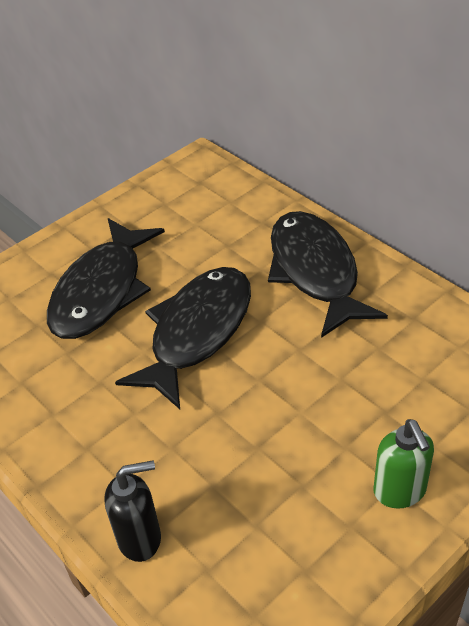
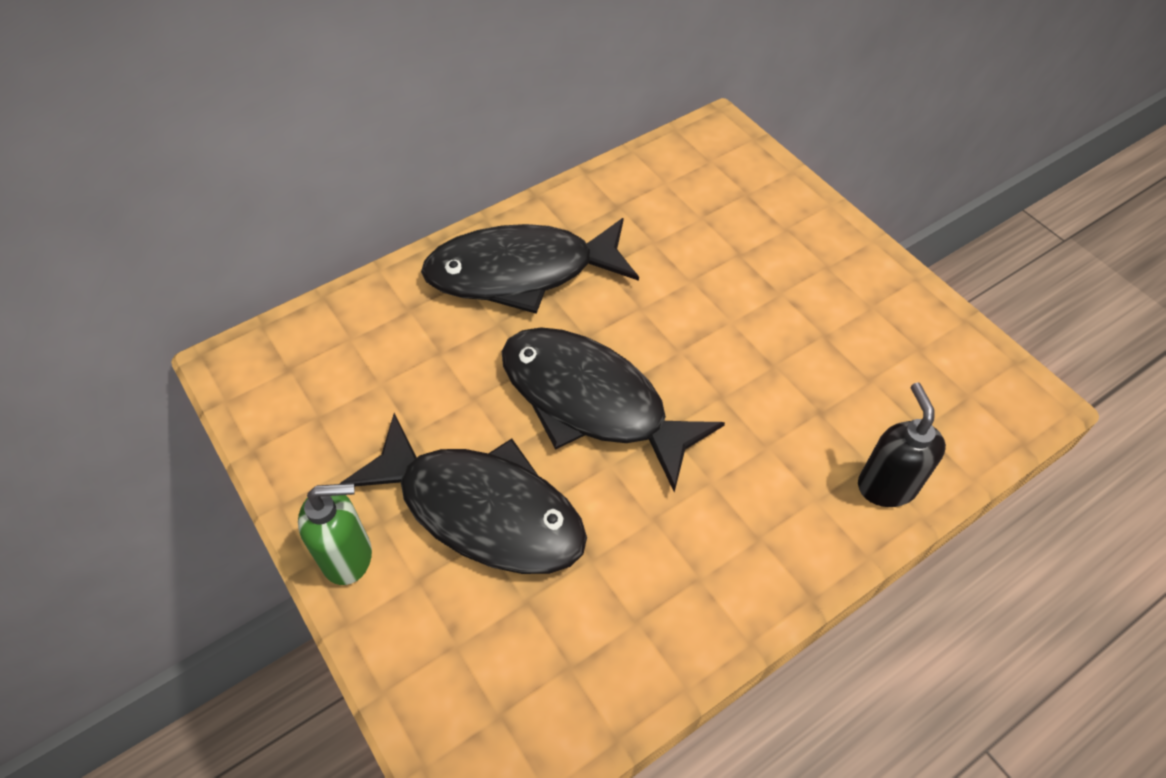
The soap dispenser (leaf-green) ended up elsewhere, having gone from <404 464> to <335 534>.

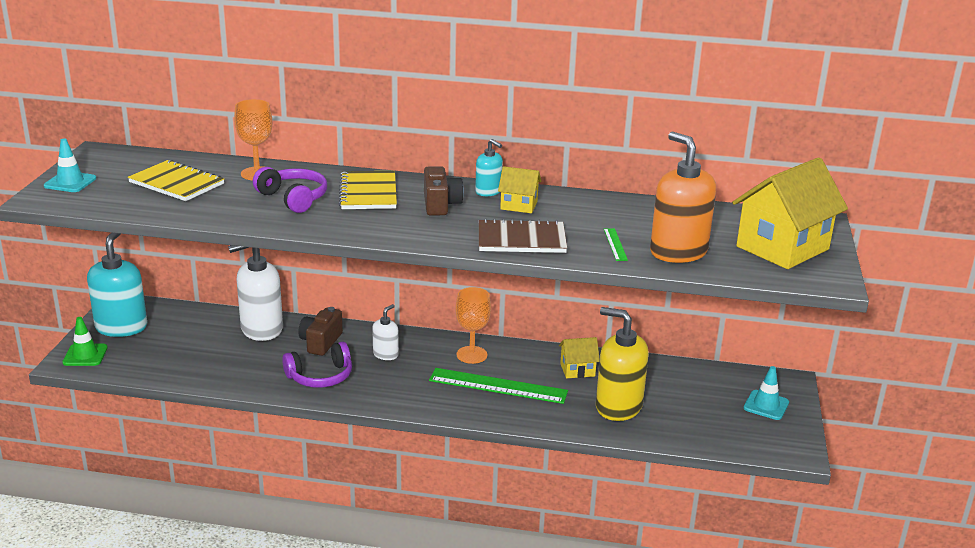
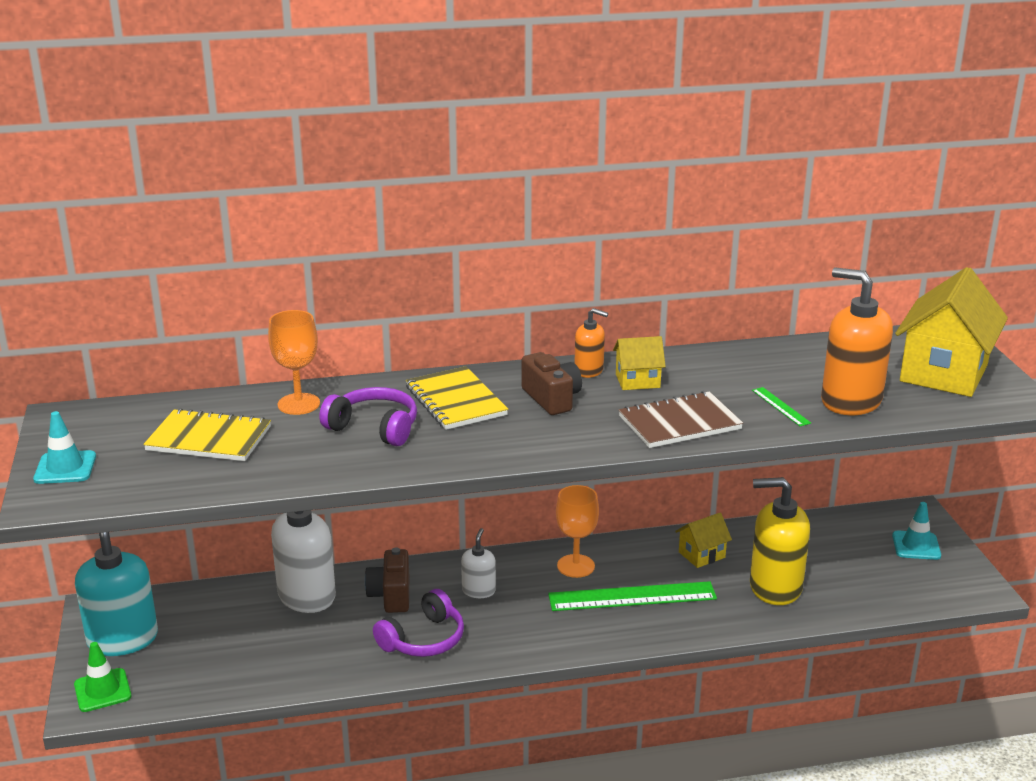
What was the soap dispenser (teal) at <489 167> turned into the soap dispenser (orange) at <591 343>.

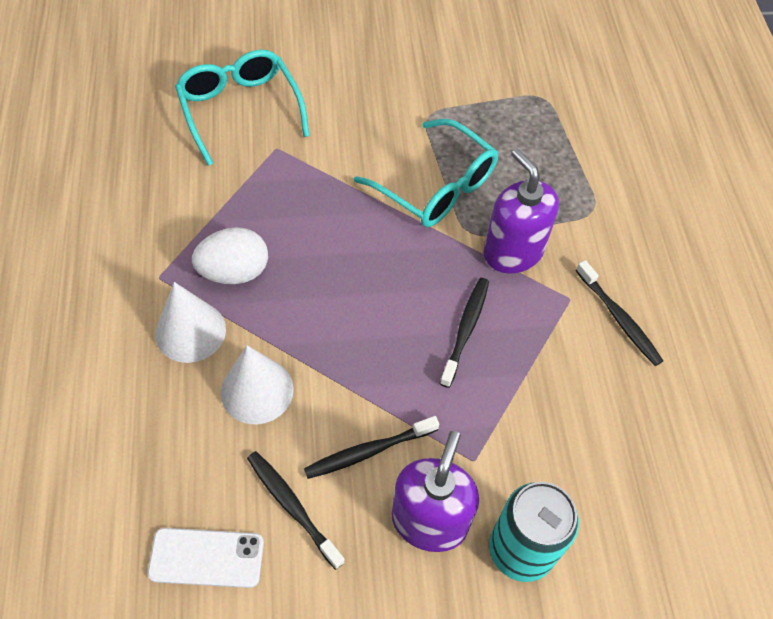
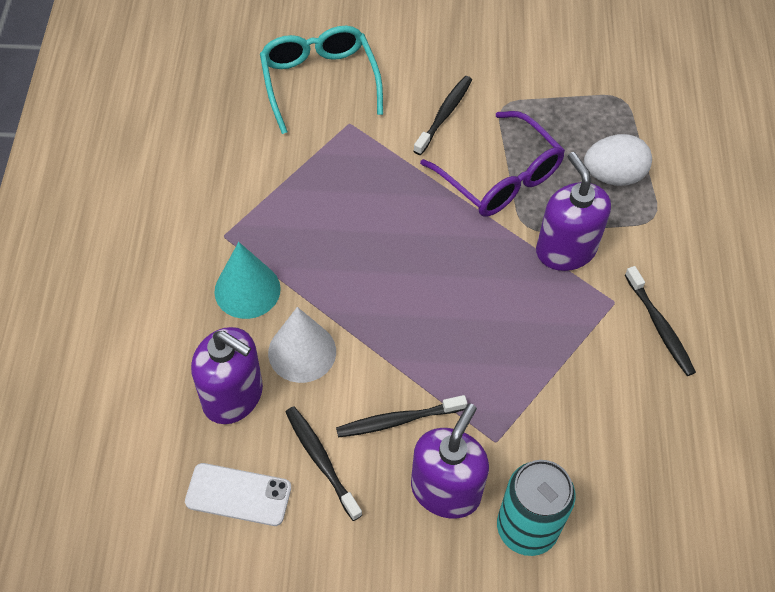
What was the glasses (teal) at <426 173> turned into the glasses (purple) at <492 164>.
The egg (snow-white) ended up elsewhere, having gone from <230 255> to <618 160>.
The tooth brush (ebony) ended up elsewhere, having gone from <464 333> to <442 115>.
What was the solid cone (snow-white) at <190 322> turned into the solid cone (teal) at <247 280>.
The second view gained the soap dispenser (purple) at <227 375>.

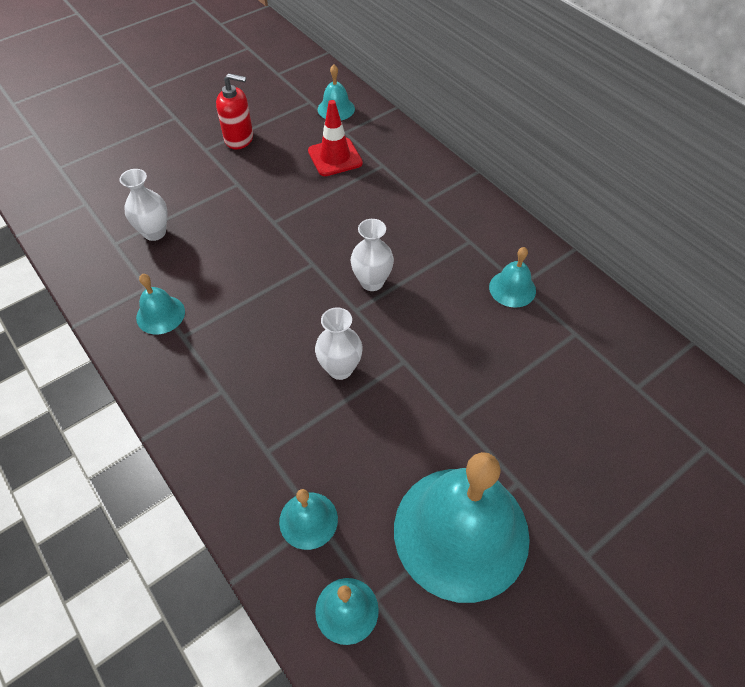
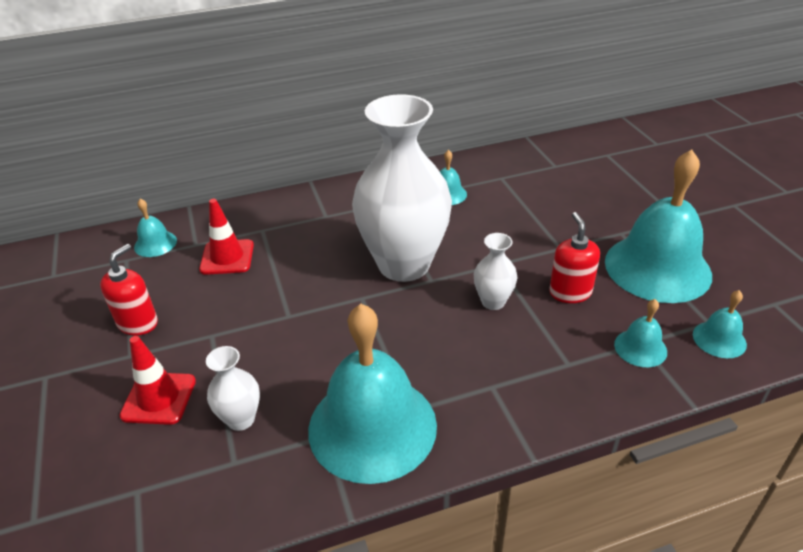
The size of the tall vase (snow-white) at <372 255> changed by a factor of 2.35.
The size of the school bell (teal) at <160 304> changed by a factor of 2.28.
The second view gained the soap dispenser (crimson) at <574 257>.
The second view gained the safety cone (crimson) at <157 380>.

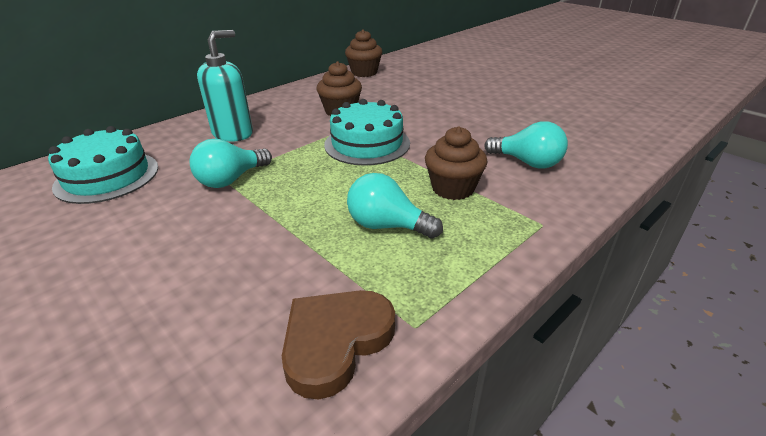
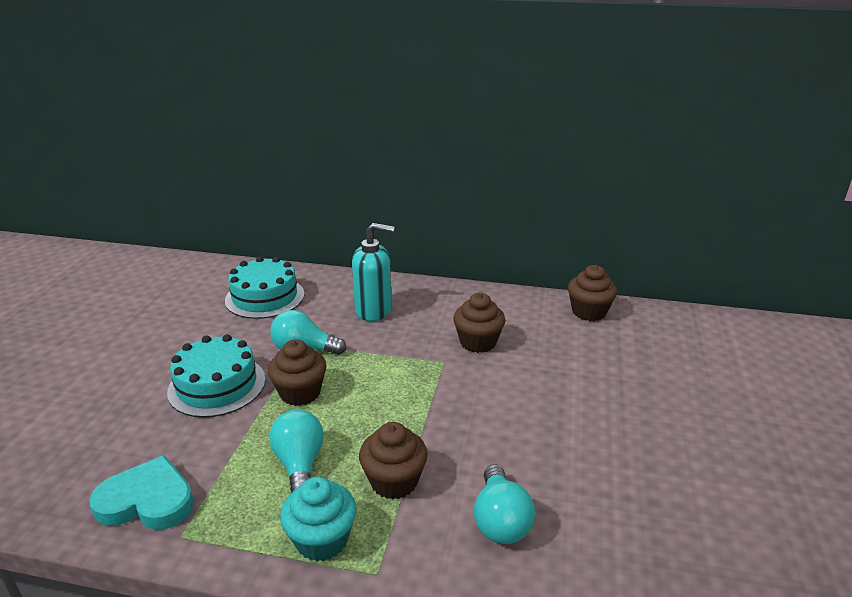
The gateau (teal) ended up elsewhere, having gone from <367 132> to <216 376>.
What was the heart (russet) at <338 345> turned into the heart (teal) at <141 492>.
The second view gained the muffin (russet) at <297 372>.
The second view gained the muffin (teal) at <318 519>.

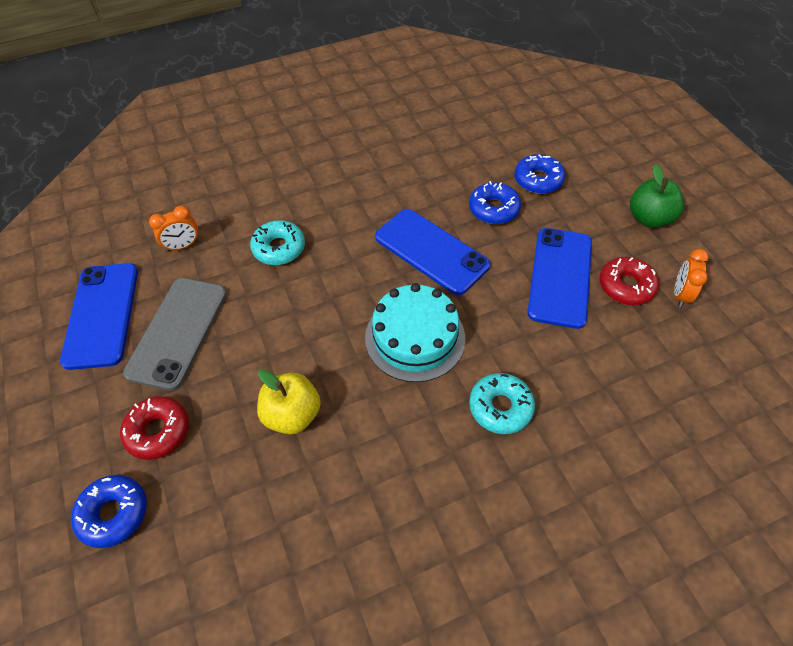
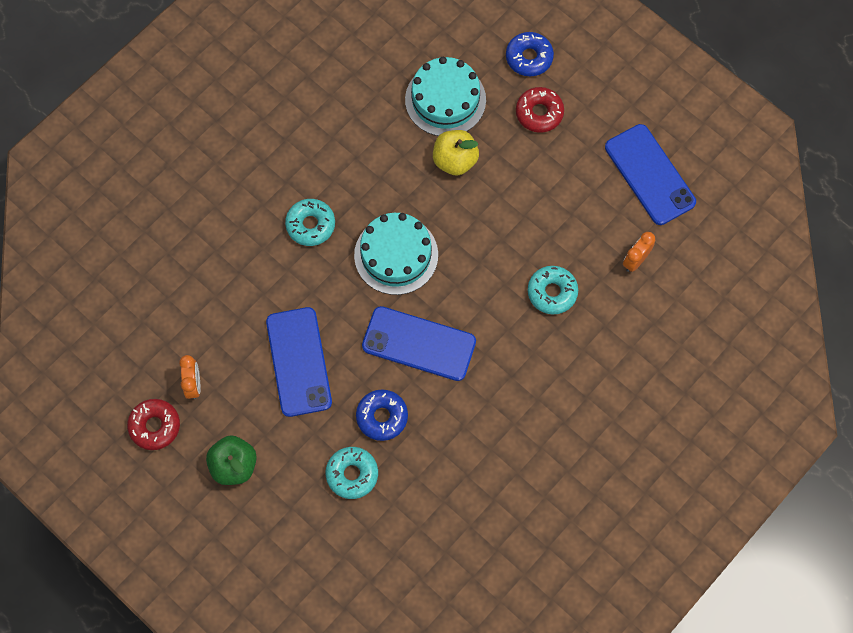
What was the donut (royal blue) at <539 174> turned into the donut (teal) at <351 473>.
The donut (crimson) ended up elsewhere, having gone from <629 281> to <153 424>.
The second view lost the mobile phone (ash-grey) at <175 334>.
The second view gained the gateau (teal) at <445 96>.

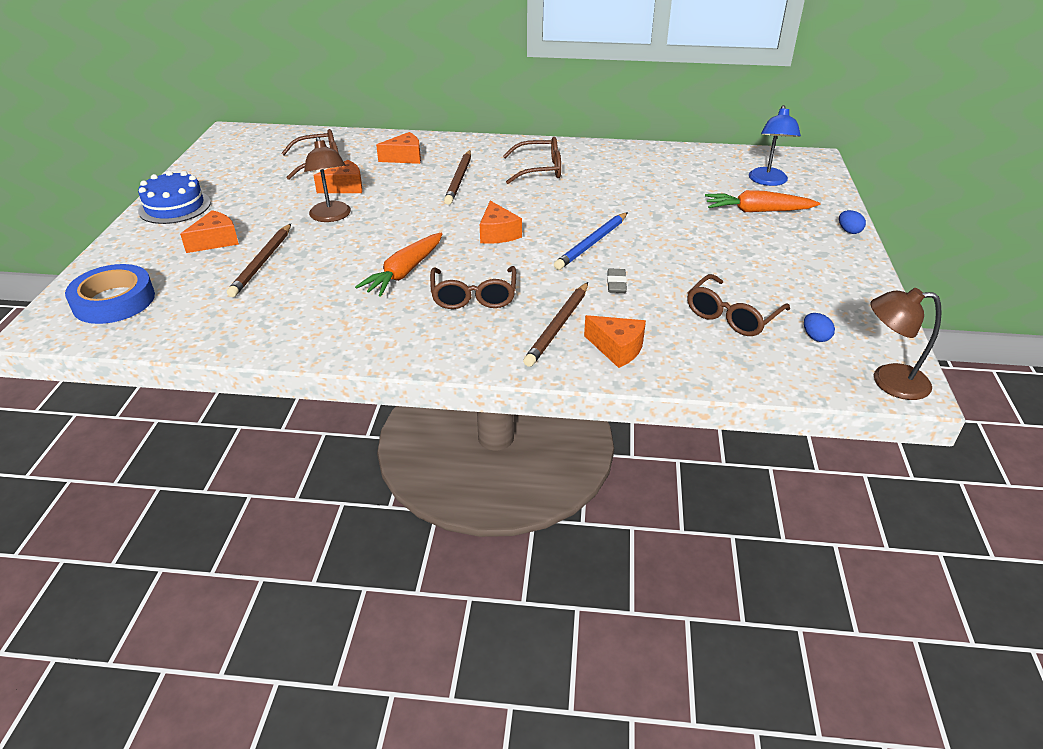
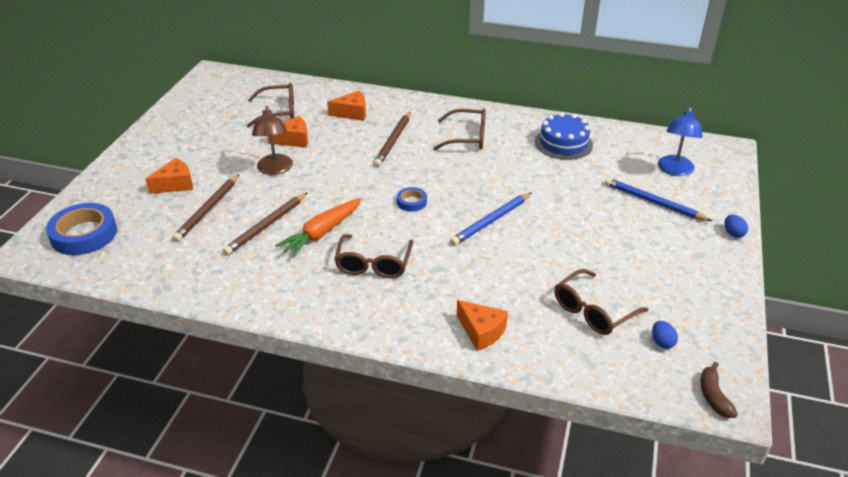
The gateau (royal blue) ended up elsewhere, having gone from <174 197> to <564 136>.
Where the carrot (orange) stood at <762 201>, the pencil (royal blue) came to stand at <658 199>.
Where the cheese wedge (orange) stood at <501 222>, the tape (royal blue) came to stand at <412 199>.
The second view lost the eraser (ash-grey) at <617 281>.
The pencil (russet) ended up elsewhere, having gone from <555 324> to <265 223>.
Where the lamp (russet) stood at <906 344>, the toy banana (russet) came to stand at <719 390>.

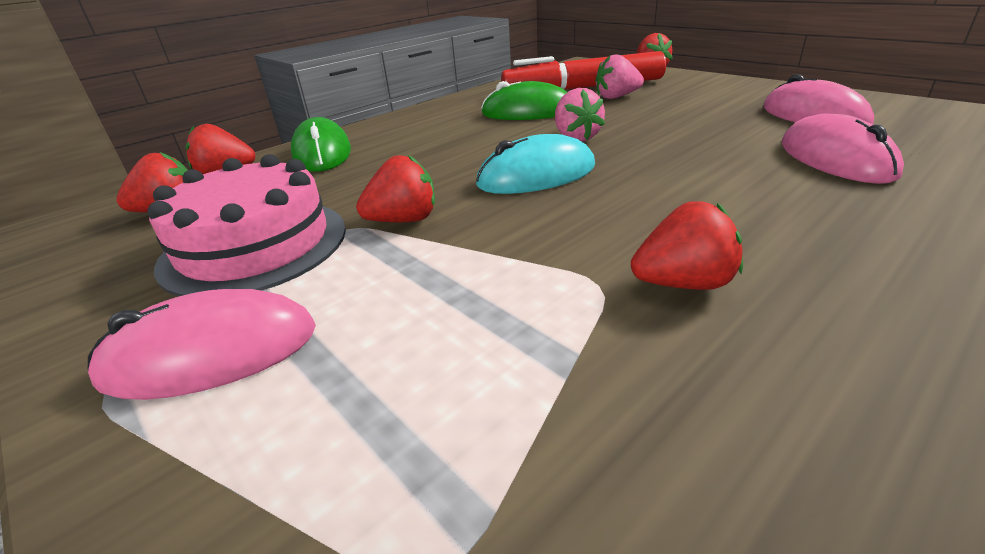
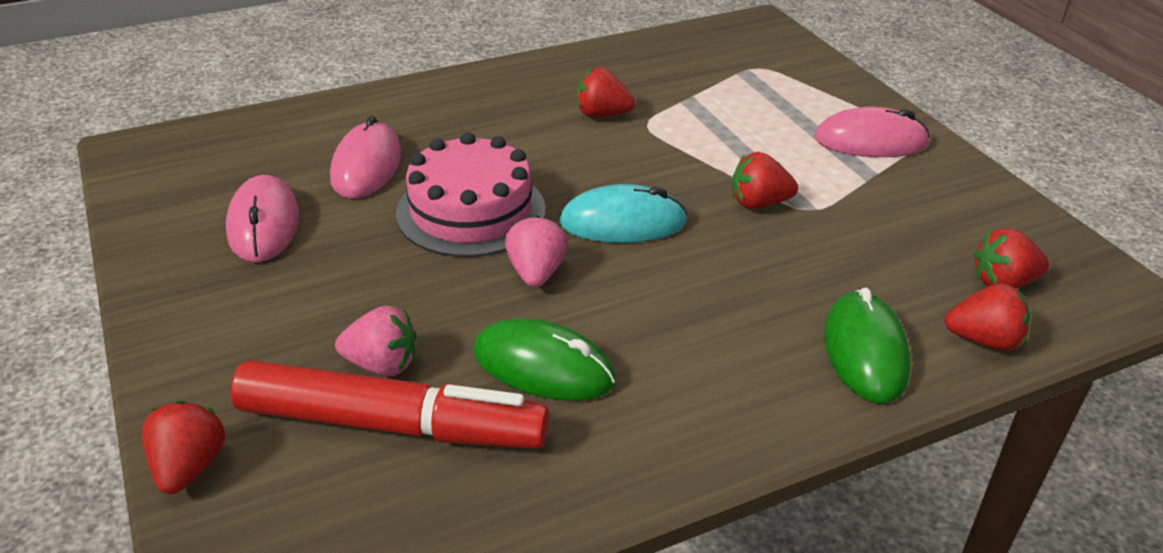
The gateau (rose-pink) ended up elsewhere, having gone from <246 225> to <471 194>.

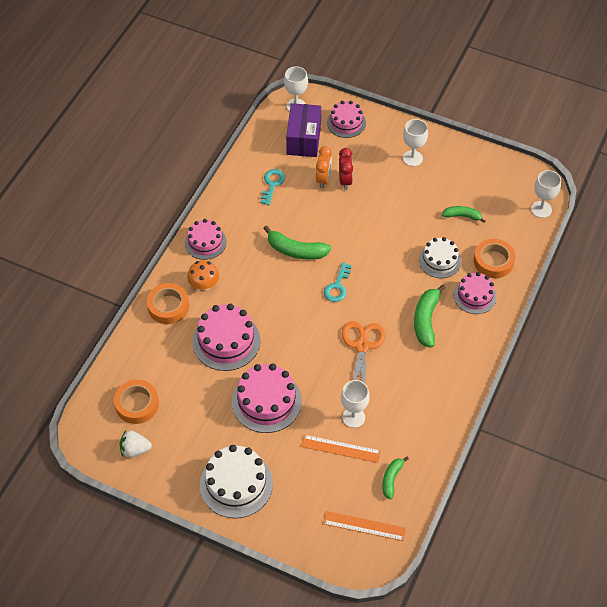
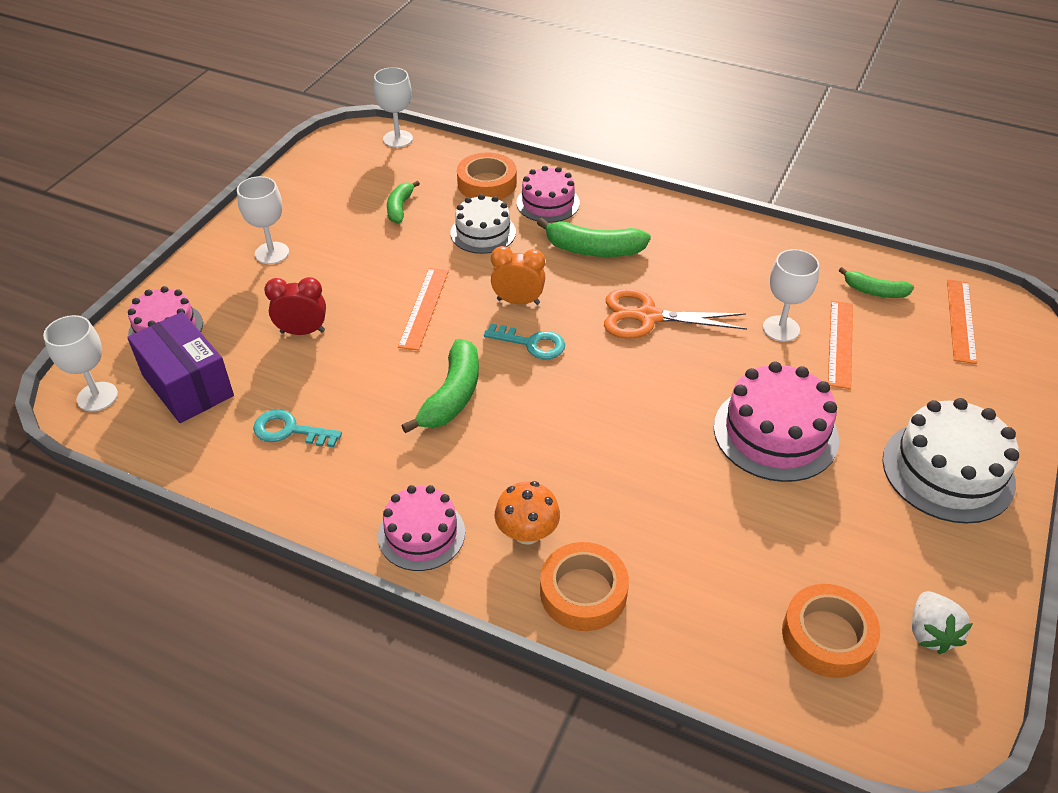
The package (purple) at <303 130> ended up facing another way, 45 degrees clockwise from before.
The bedside clock (orange) ended up elsewhere, having gone from <324 167> to <518 275>.
The second view lost the gateau (rose-pink) at <226 337>.
The second view gained the straightedge (orange) at <423 309>.

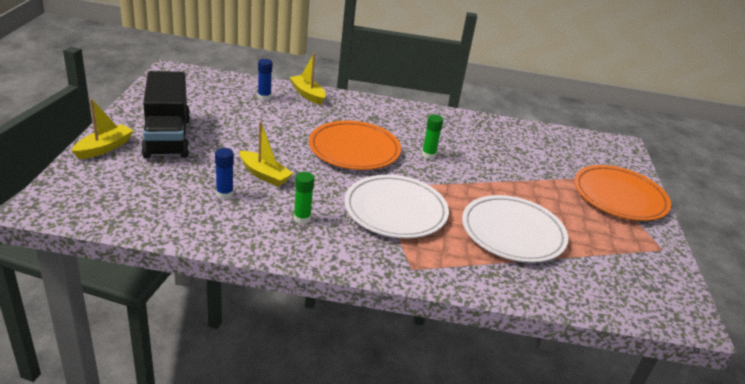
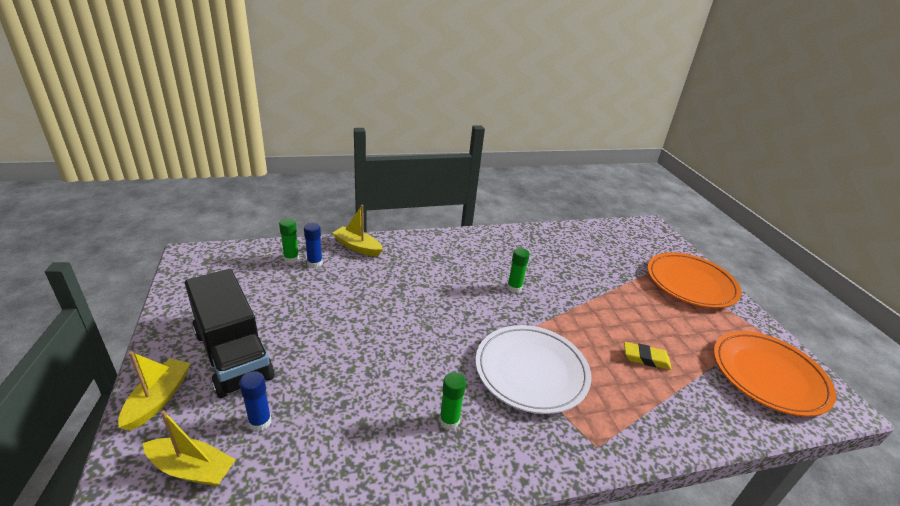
The sailboat (golden) ended up elsewhere, having gone from <266 154> to <189 448>.
The flat dish (orange) ended up elsewhere, having gone from <355 145> to <775 374>.
The stick of glue (royal blue) ended up elsewhere, having gone from <224 173> to <255 401>.
Where the flat dish (snow-white) stood at <515 229>, the eraser (golden) came to stand at <648 356>.
The second view gained the stick of glue (leaf-green) at <289 240>.

